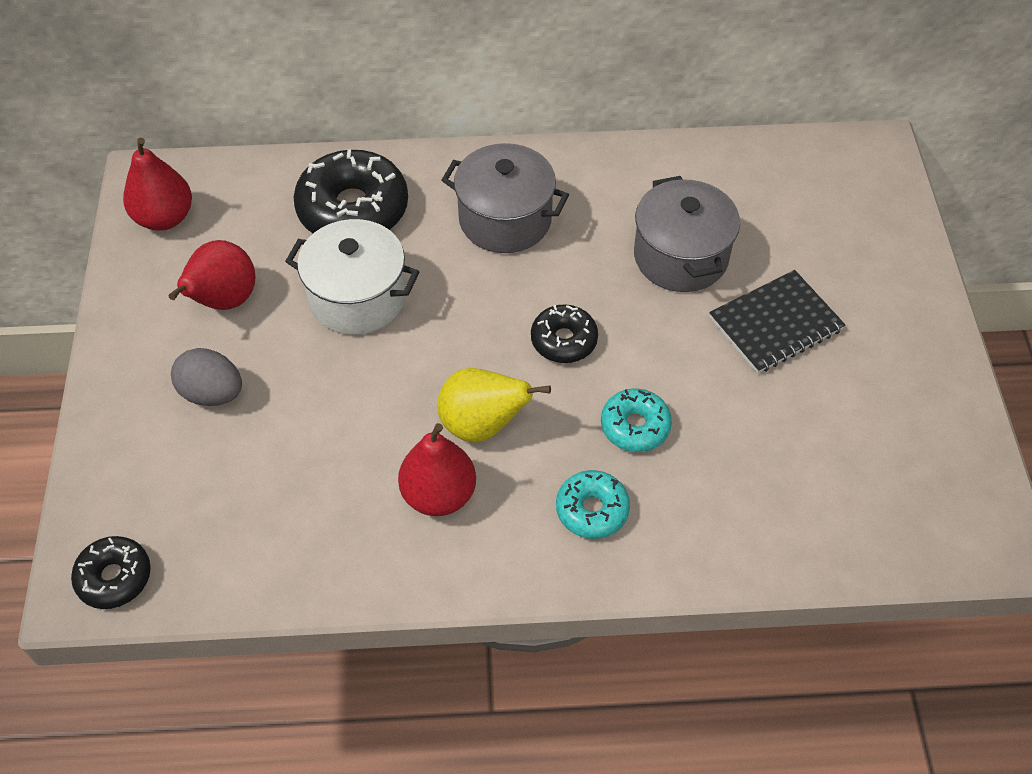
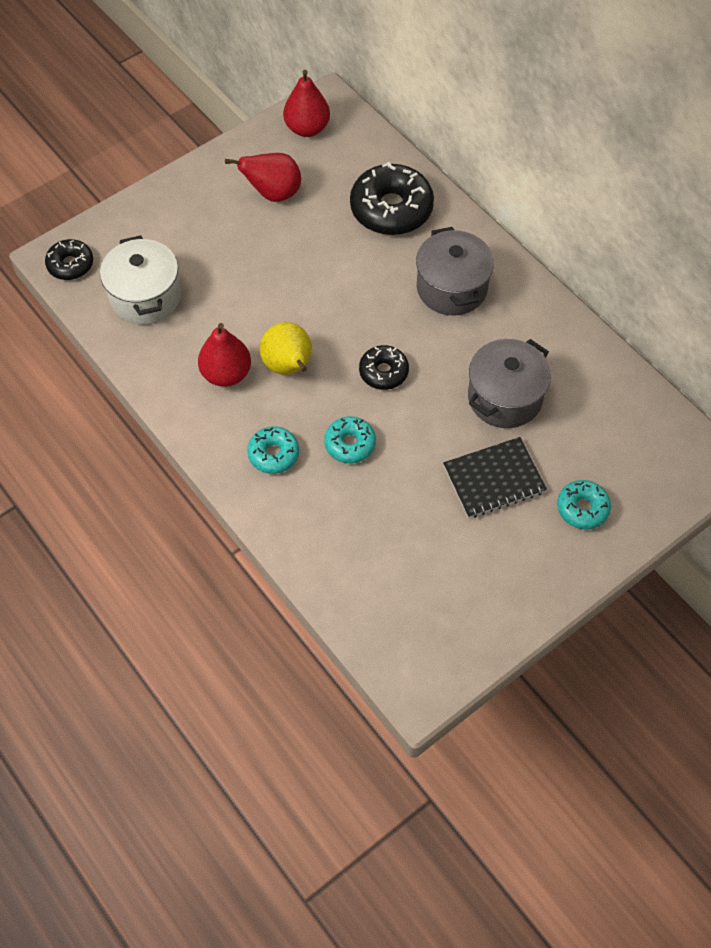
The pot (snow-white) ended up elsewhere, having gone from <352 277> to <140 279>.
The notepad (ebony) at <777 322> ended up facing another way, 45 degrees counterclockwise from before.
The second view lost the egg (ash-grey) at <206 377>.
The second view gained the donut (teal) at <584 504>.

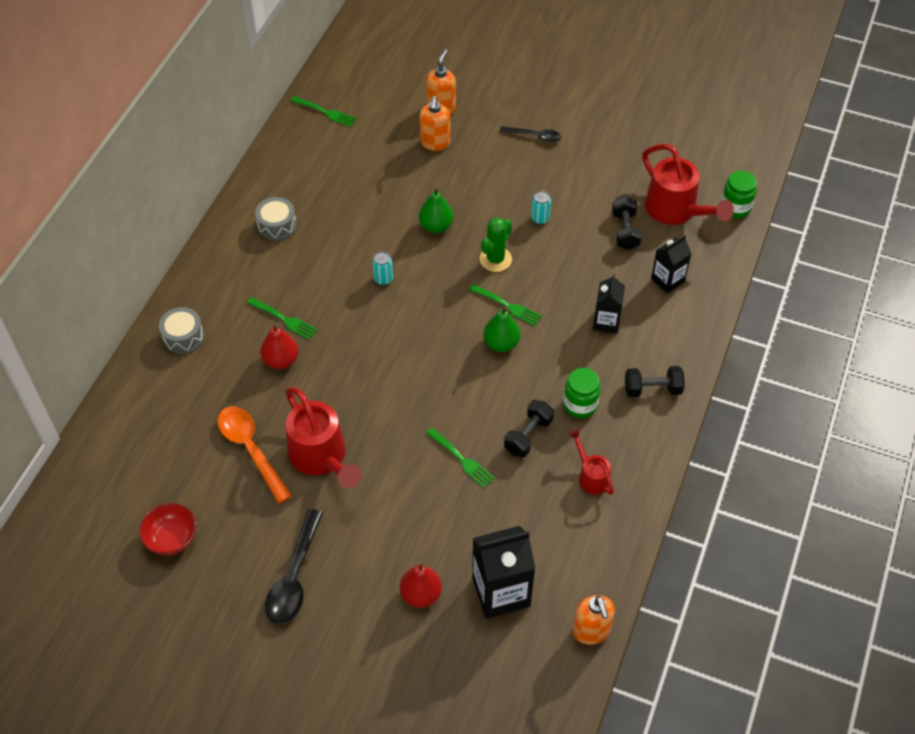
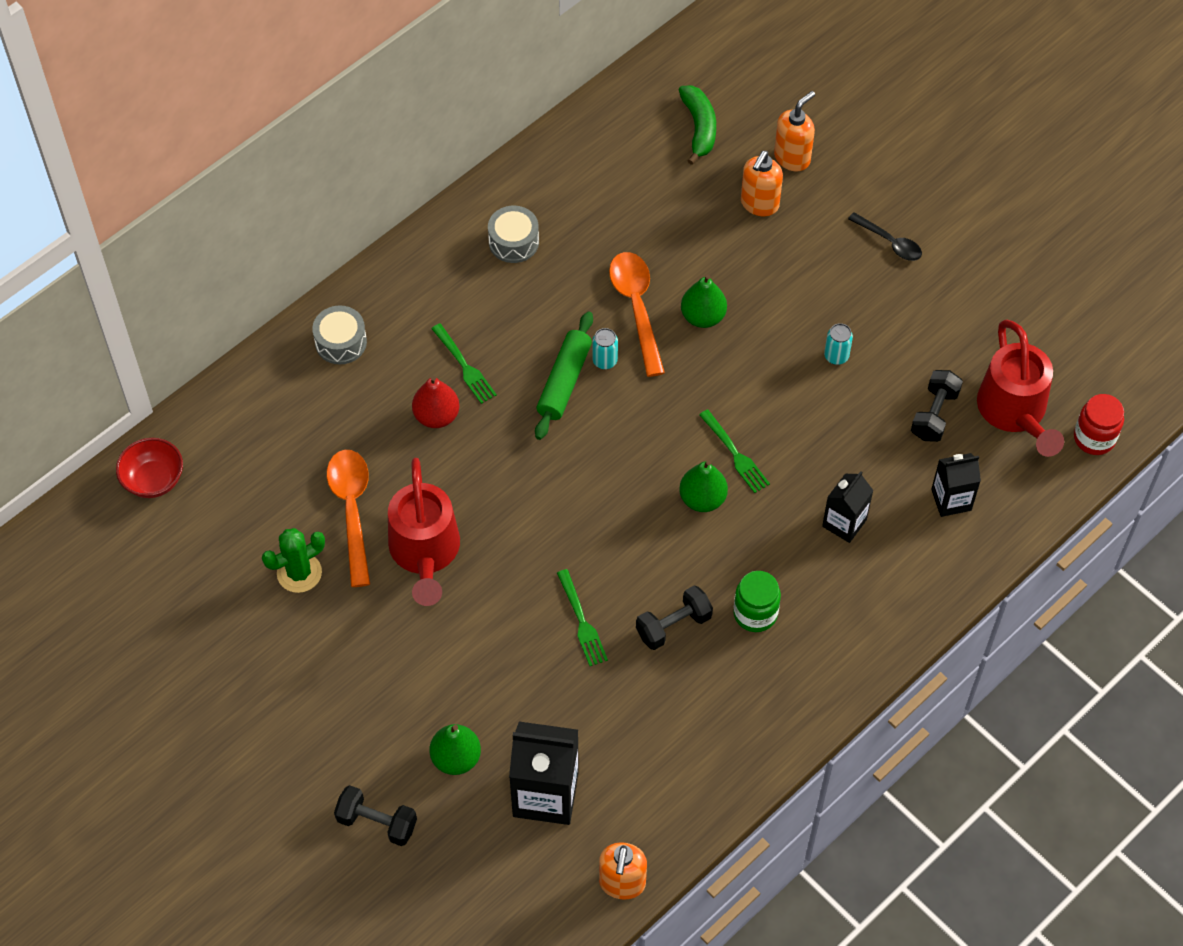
The second view lost the table fork (leaf-green) at <323 111>.
What was the jar (leaf-green) at <739 194> turned into the jar (crimson) at <1099 424>.
The cactus (leaf-green) ended up elsewhere, having gone from <496 245> to <293 560>.
The dumbbell (ebony) ended up elsewhere, having gone from <655 382> to <375 815>.
The second view lost the watering pot (crimson) at <591 462>.
The deep dish (crimson) ended up elsewhere, having gone from <167 529> to <149 468>.
The second view lost the tablespoon (ebony) at <294 566>.
What was the toy pear (crimson) at <421 585> turned into the toy pear (leaf-green) at <455 749>.
The second view gained the toy banana (leaf-green) at <697 125>.
The second view gained the tablespoon (orange) at <637 314>.
The second view gained the pastry roller (leaf-green) at <564 376>.

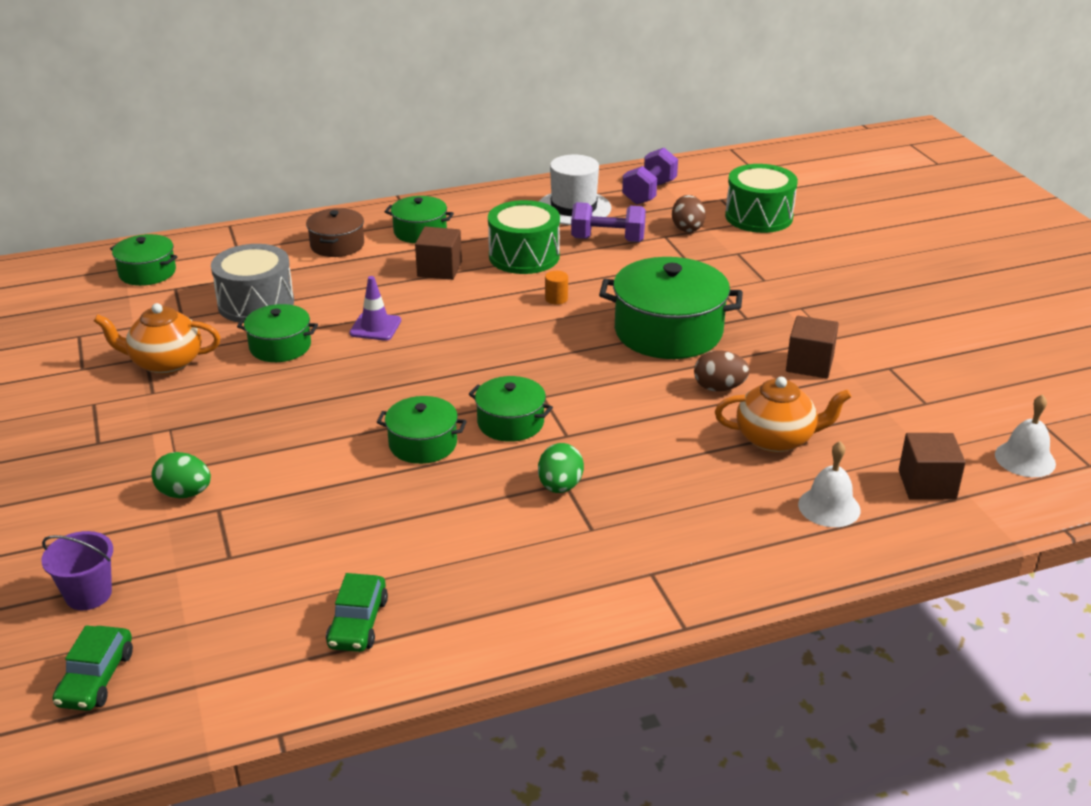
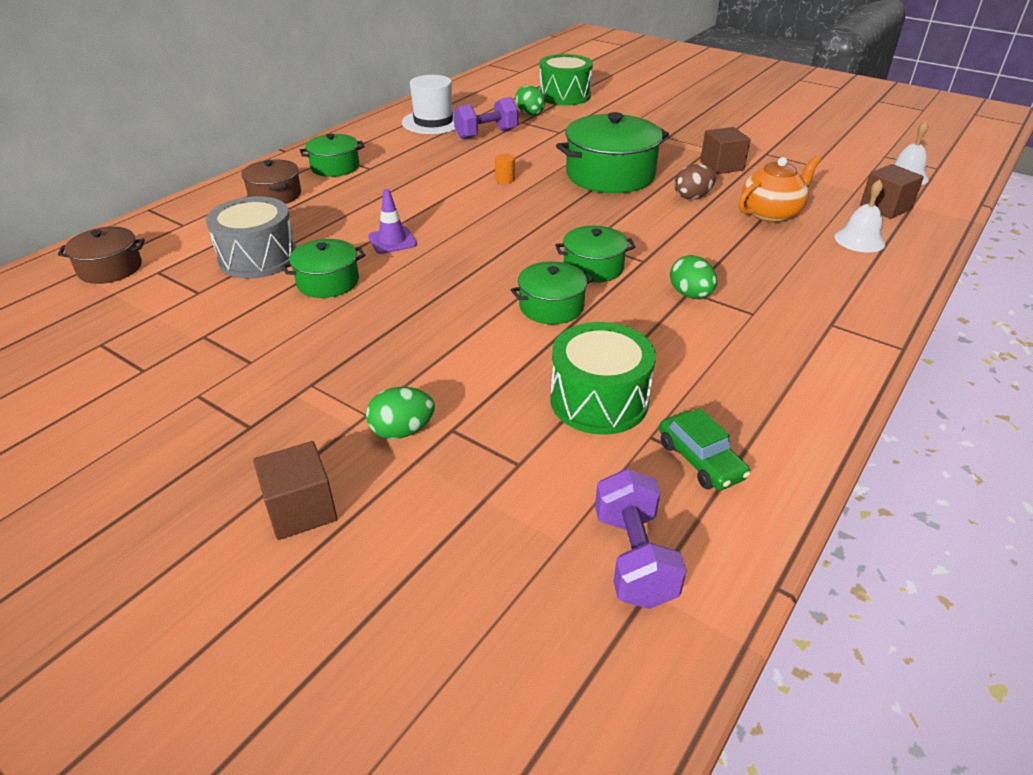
The dumbbell (purple) ended up elsewhere, having gone from <650 176> to <641 538>.
What was the egg (russet) at <689 214> turned into the egg (leaf-green) at <530 100>.
The toy drum (leaf-green) ended up elsewhere, having gone from <524 237> to <603 378>.
The solid cube (russet) ended up elsewhere, having gone from <438 253> to <295 490>.
What was the pot (leaf-green) at <144 260> turned into the pot (russet) at <101 255>.
The second view lost the teapot (orange) at <157 338>.
The second view lost the bucket (purple) at <77 570>.
The second view lost the toy car (leaf-green) at <93 668>.

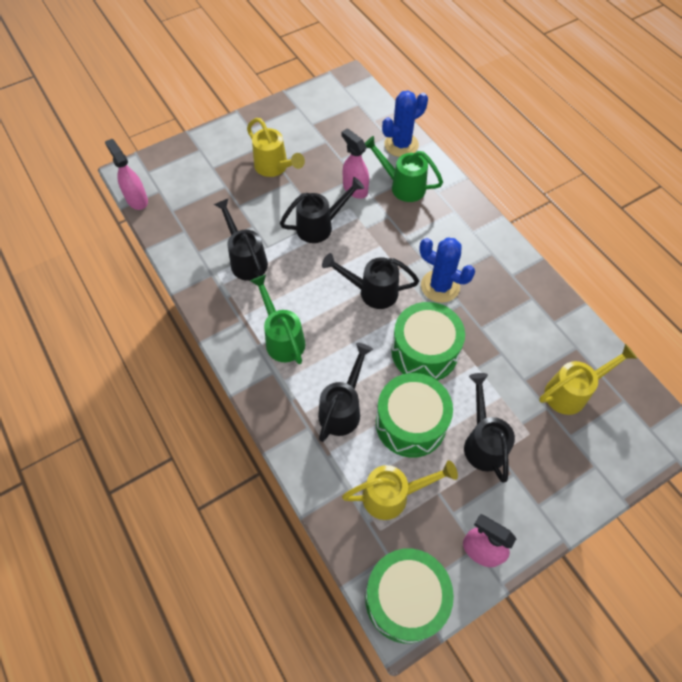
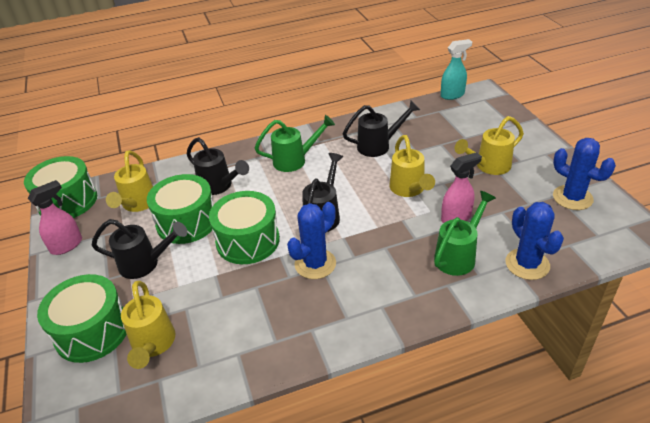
What was the spray cleaner (rose-pink) at <126 174> turned into the spray cleaner (teal) at <456 69>.
What was the watering pot (ebony) at <322 210> turned into the watering pot (golden) at <412 166>.
The second view gained the cactus (royal blue) at <584 174>.
The second view gained the toy drum (leaf-green) at <81 318>.

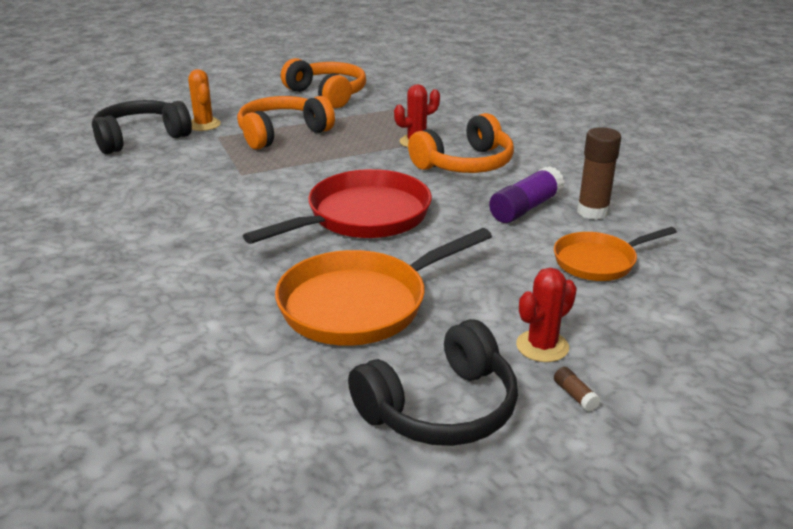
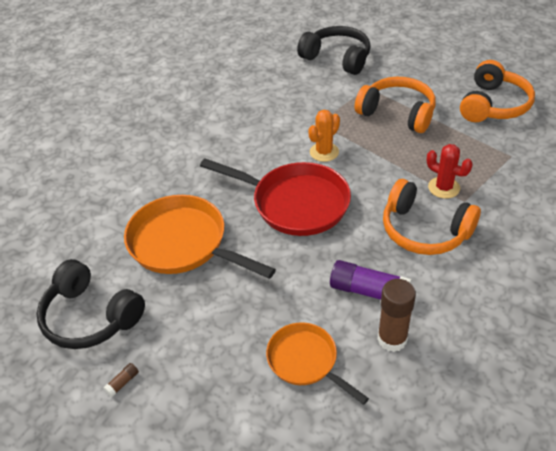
The cactus (orange) ended up elsewhere, having gone from <204 100> to <324 136>.
The second view lost the cactus (crimson) at <546 315>.

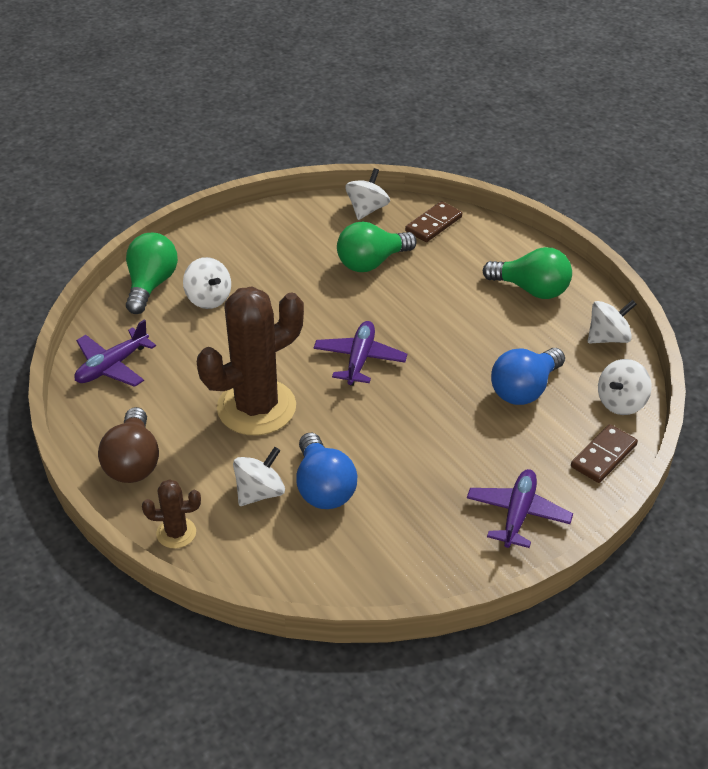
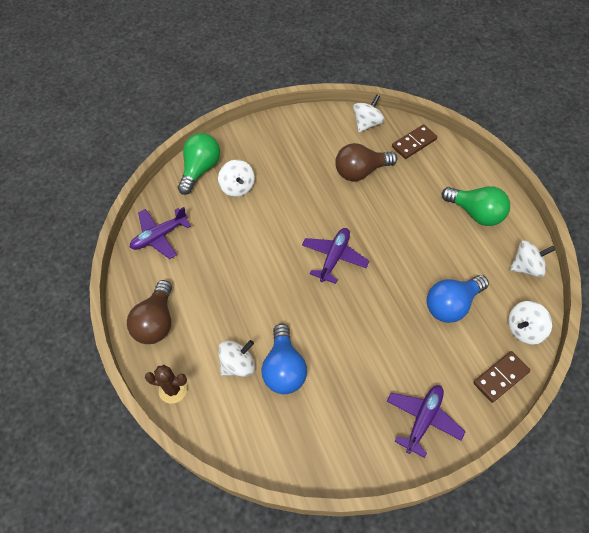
What was the light bulb (leaf-green) at <377 247> turned into the light bulb (russet) at <366 162>.
The second view lost the cactus (russet) at <250 361>.

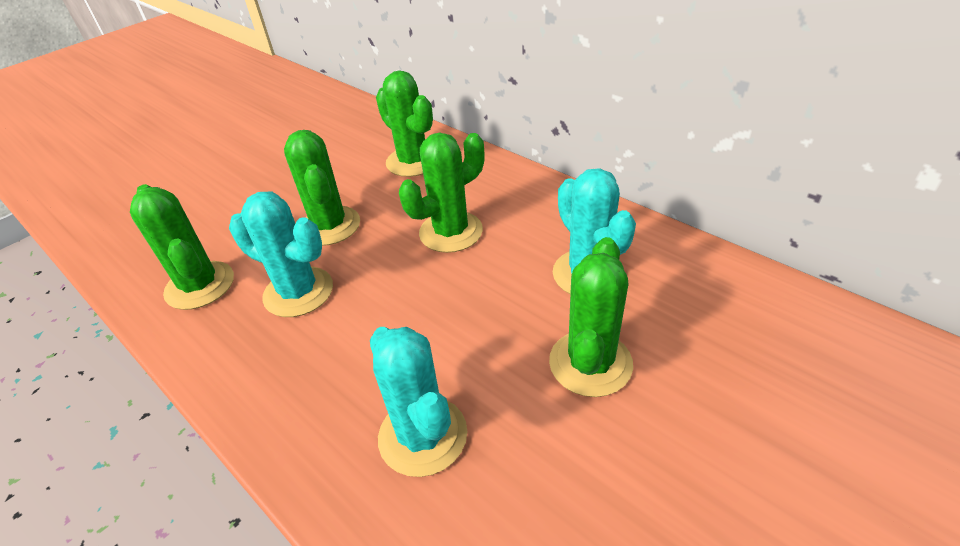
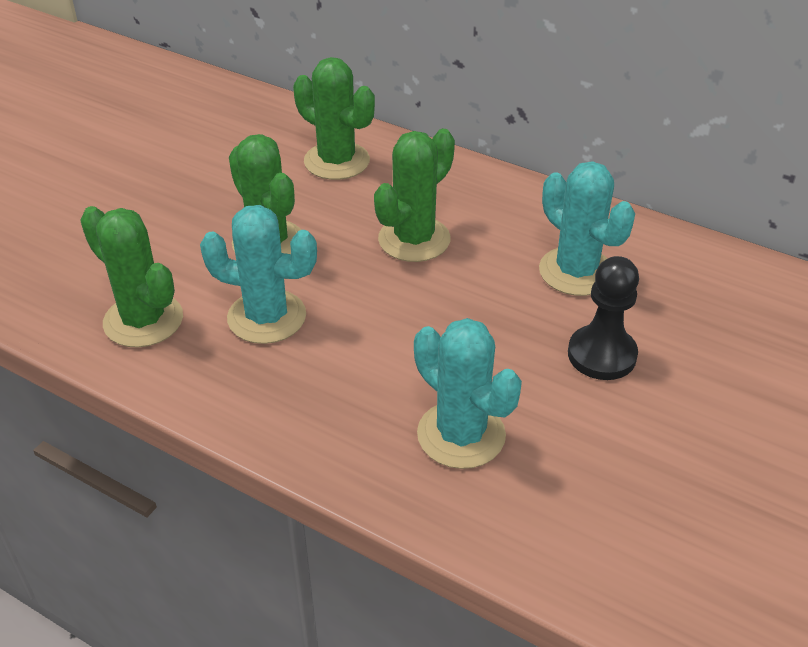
Where the cactus (leaf-green) stood at <591 317>, the chess pawn (ebony) came to stand at <603 318>.

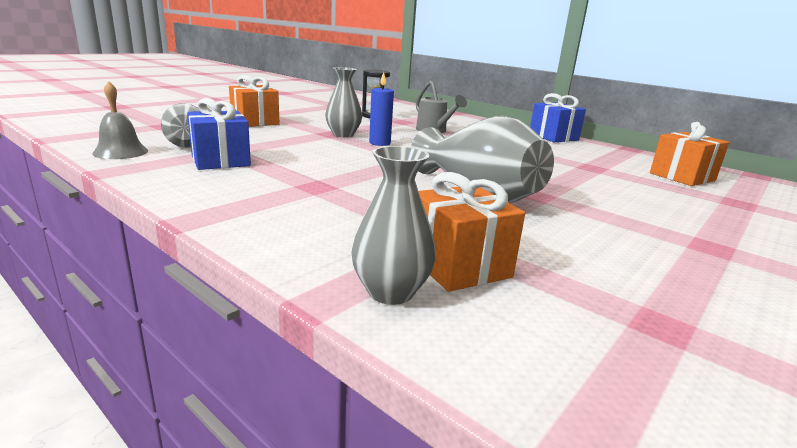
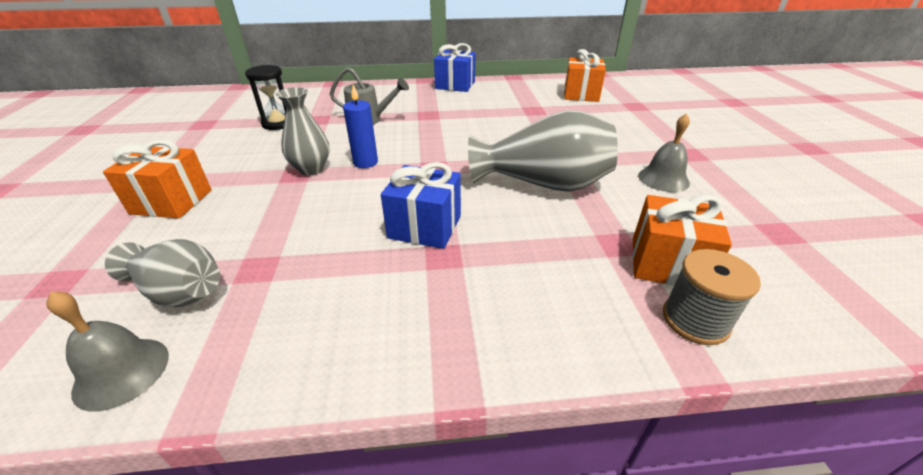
The gift (royal blue) ended up elsewhere, having gone from <219 134> to <421 205>.
Where the tall vase (ash-grey) stood at <393 225>, the bobbin (ash-grey) came to stand at <712 297>.
The second view gained the school bell (ash-grey) at <664 152>.

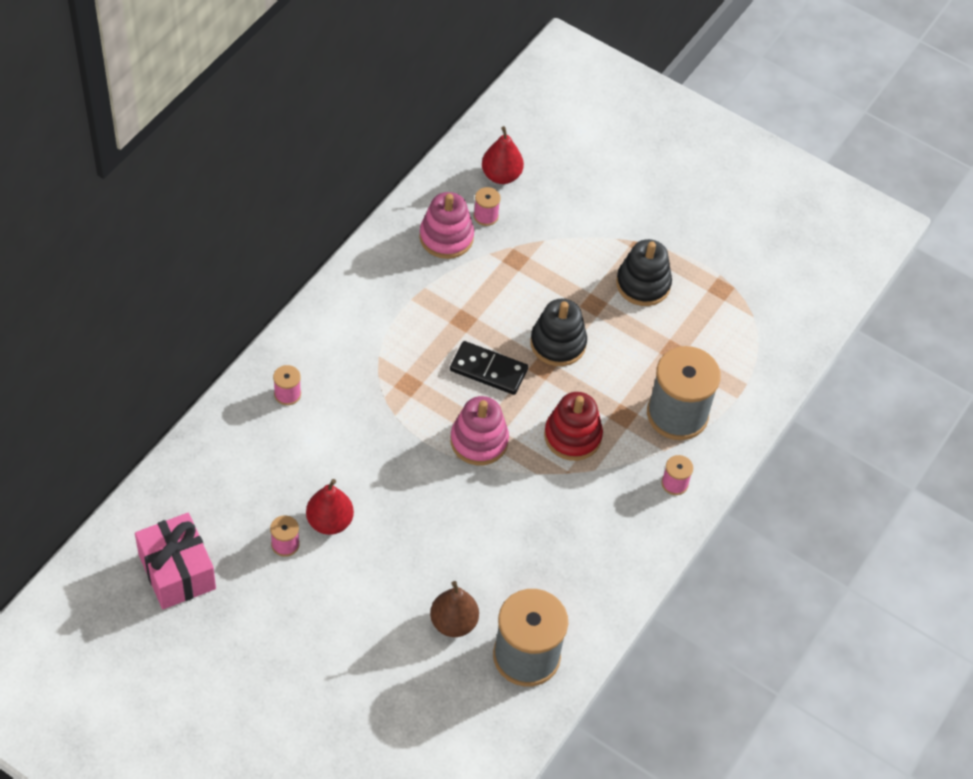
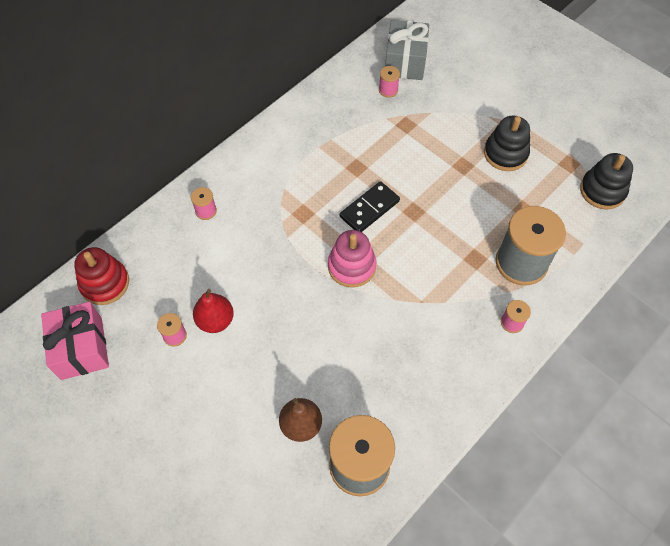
Where the toy pear (crimson) stood at <503 155>, the gift (ash-grey) came to stand at <407 50>.
The second view lost the ring stacker (rose-pink) at <446 225>.
The ring stacker (ebony) ended up elsewhere, having gone from <558 332> to <606 181>.
The domino tile (ebony) at <489 368> ended up facing another way, 75 degrees counterclockwise from before.
The ring stacker (crimson) ended up elsewhere, having gone from <573 426> to <101 276>.

